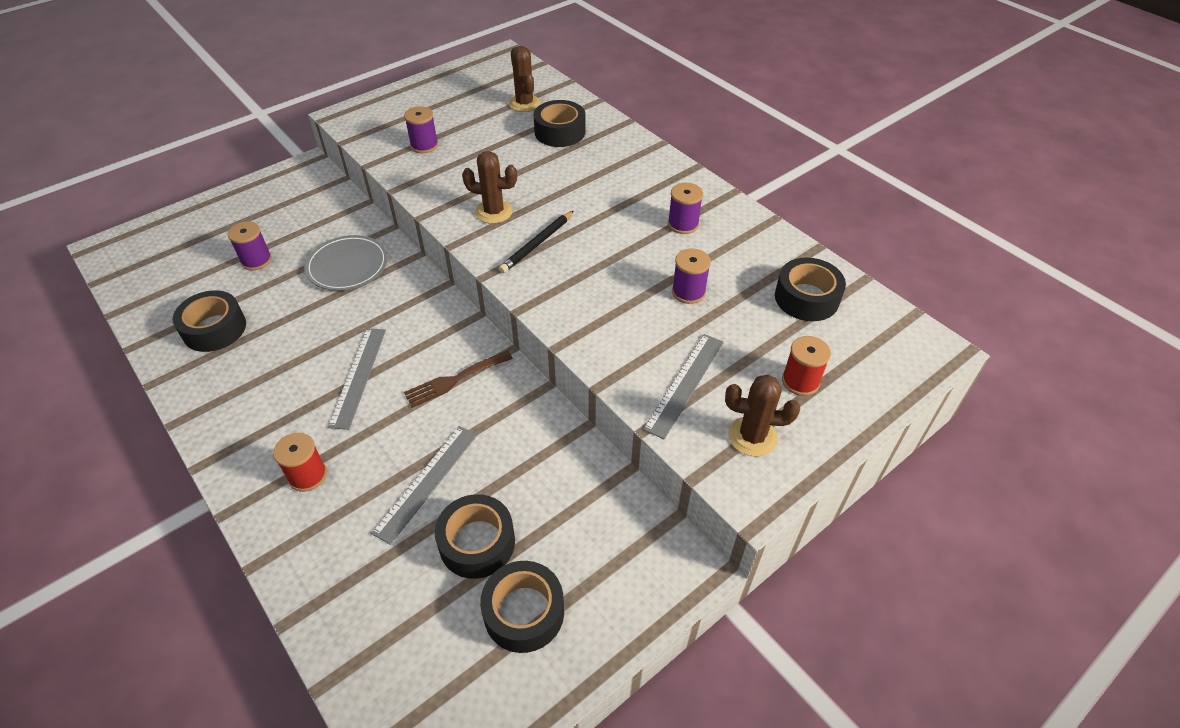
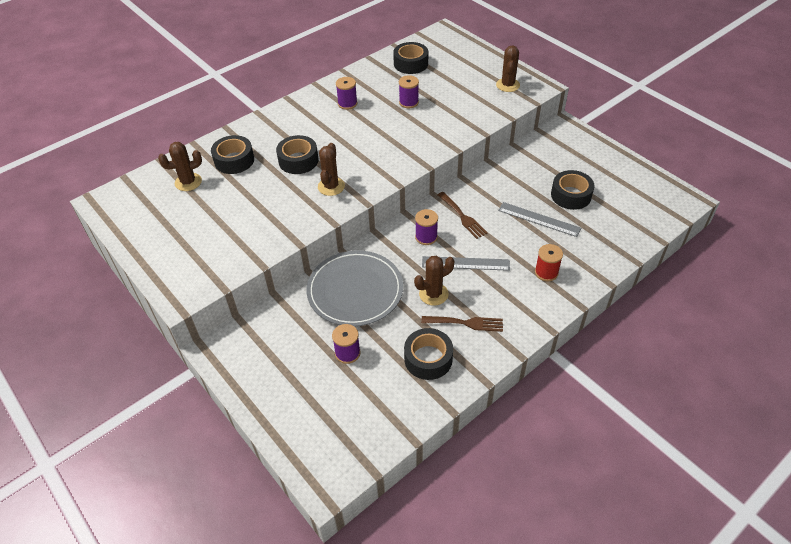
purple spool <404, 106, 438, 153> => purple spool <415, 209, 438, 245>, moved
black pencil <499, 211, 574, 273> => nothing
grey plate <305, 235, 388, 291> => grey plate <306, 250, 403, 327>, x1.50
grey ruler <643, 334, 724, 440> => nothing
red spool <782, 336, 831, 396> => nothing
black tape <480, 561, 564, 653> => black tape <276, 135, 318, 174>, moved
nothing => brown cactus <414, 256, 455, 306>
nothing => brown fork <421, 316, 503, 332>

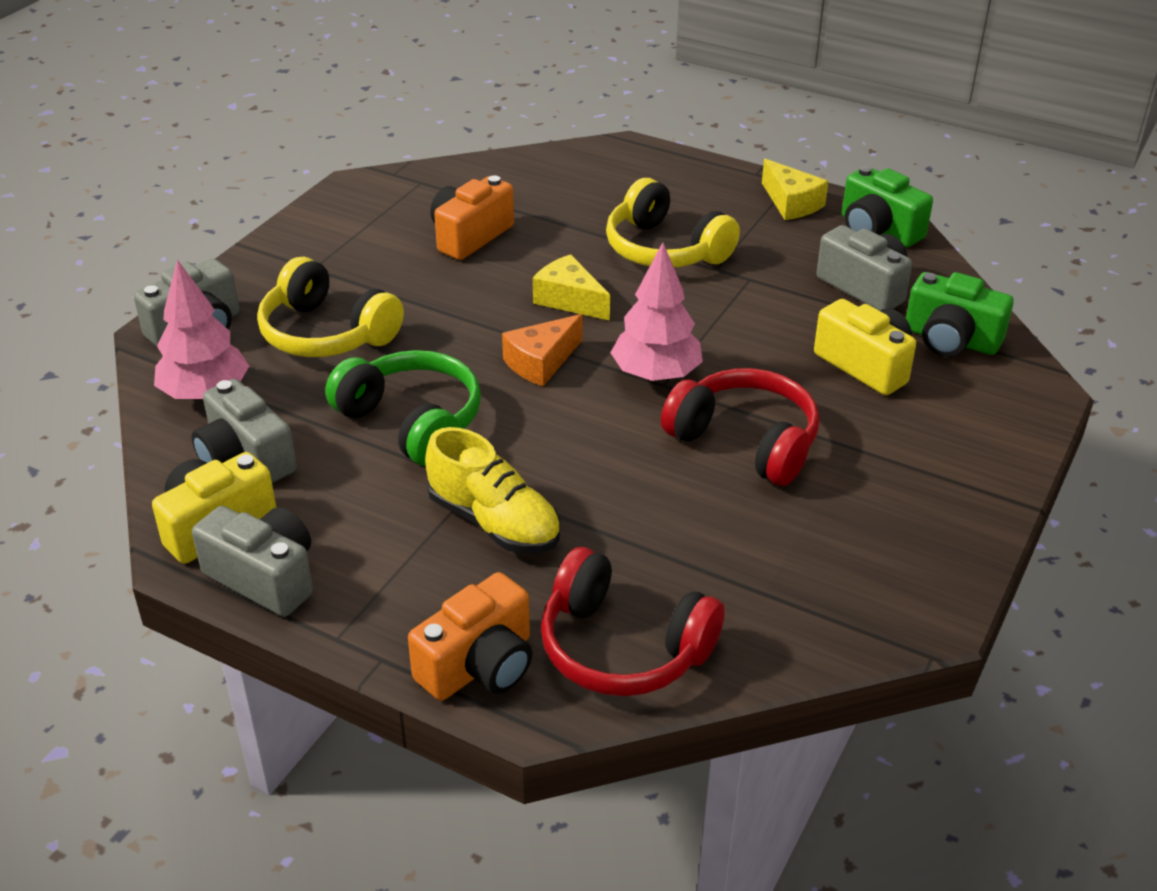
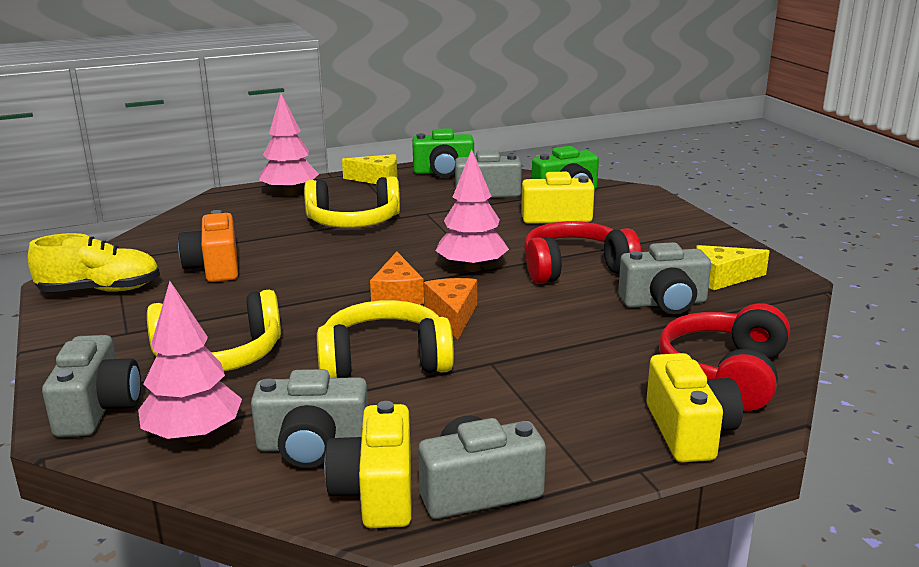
yellow cheese <533, 254, 610, 321> => yellow cheese <696, 245, 770, 290>, moved
green headphones <325, 350, 481, 466> => yellow headphones <317, 300, 454, 378>
yellow shoe <425, 427, 560, 553> => yellow shoe <28, 233, 160, 292>, moved
red headphones <541, 547, 725, 696> => red headphones <659, 303, 790, 411>, 135 degrees clockwise
orange camera <408, 572, 532, 701> => yellow camera <646, 353, 743, 462>
nothing => pink tree <259, 94, 319, 196>
nothing => grey camera <618, 242, 711, 314>
nothing => orange cheese <424, 278, 477, 340>

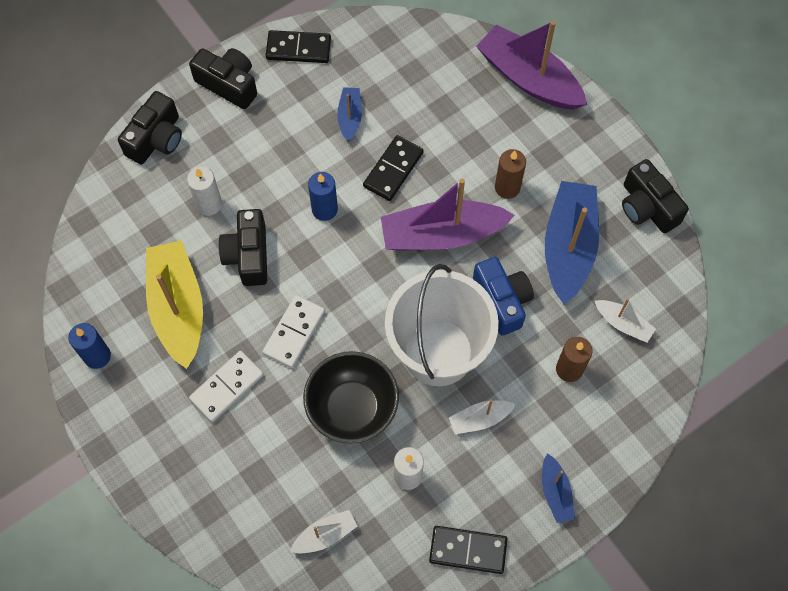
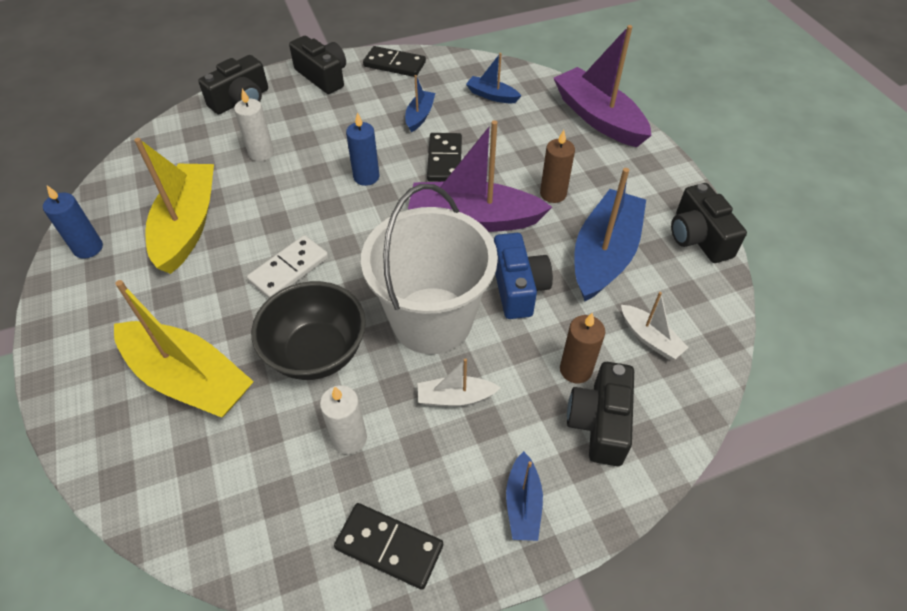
black domino <363, 135, 424, 201> => black domino <427, 133, 462, 182>, 45 degrees counterclockwise
black camera <219, 209, 267, 286> => black camera <567, 362, 634, 466>, moved
white domino <189, 351, 264, 422> => nothing
white boat <290, 510, 357, 553> => nothing
nothing => blue boat <466, 53, 521, 103>
nothing => yellow boat <114, 280, 254, 417>

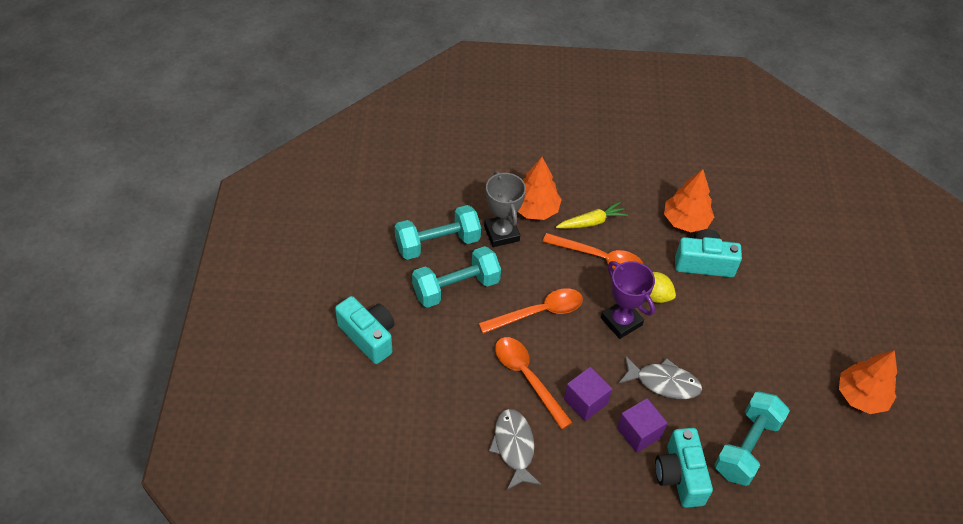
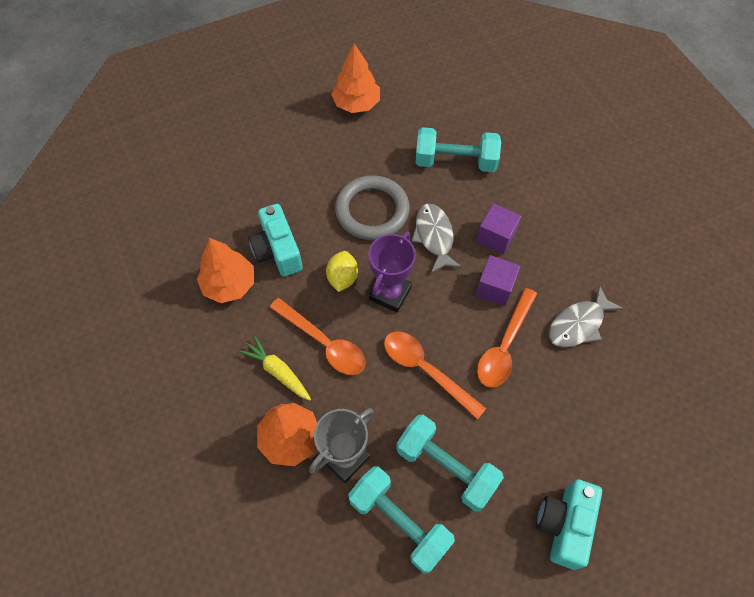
orange spoon <542, 233, 643, 269> => orange spoon <269, 298, 366, 375>, 135 degrees clockwise
turquoise camera <655, 428, 713, 508> => nothing
nothing => grey ring <335, 175, 410, 240>

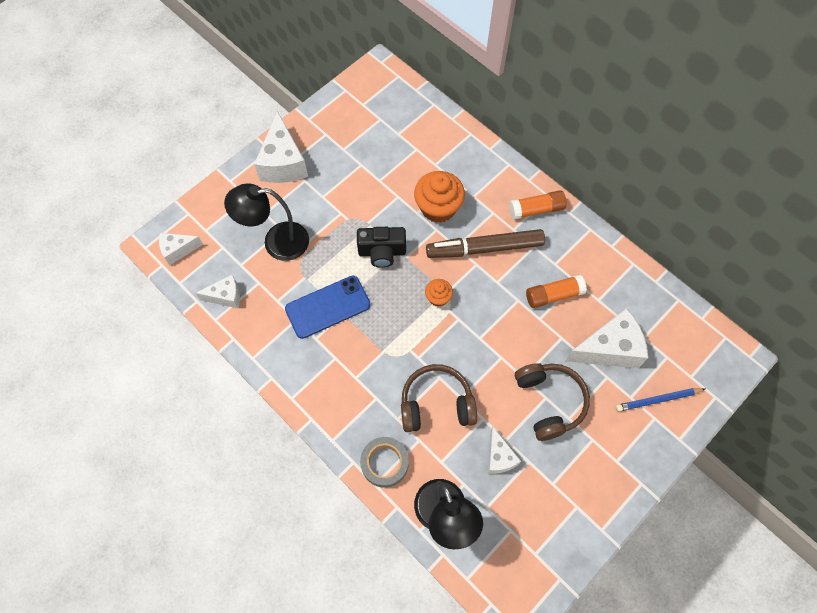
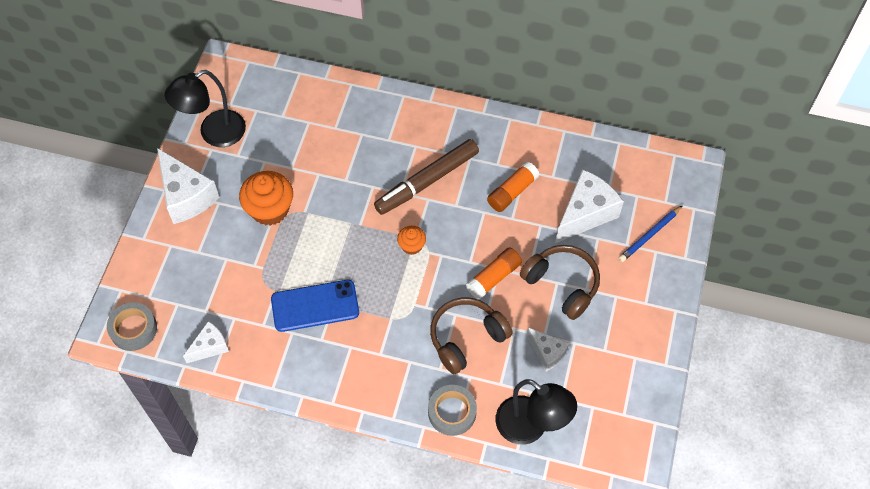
orange cupcake <414, 171, 465, 223> => orange cupcake <239, 171, 293, 226>, moved
black lamp <224, 183, 309, 261> => black lamp <164, 70, 246, 147>, moved
orange glue stick <509, 190, 566, 220> => orange glue stick <466, 247, 522, 300>, moved
black camera <357, 227, 406, 268> => nothing
white cheese <159, 233, 203, 265> => grey tape <107, 302, 157, 351>
blue phone <285, 276, 371, 339> => blue phone <271, 280, 359, 332>, 45 degrees clockwise

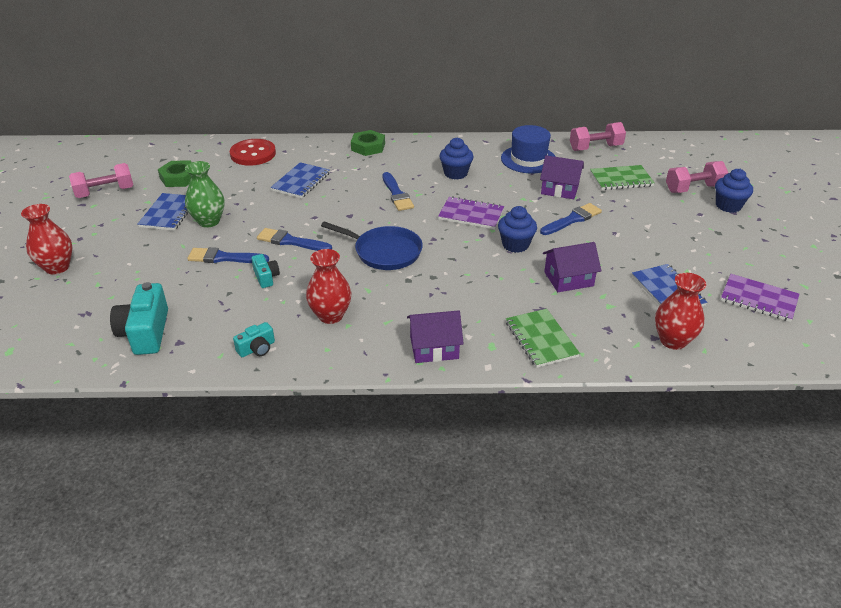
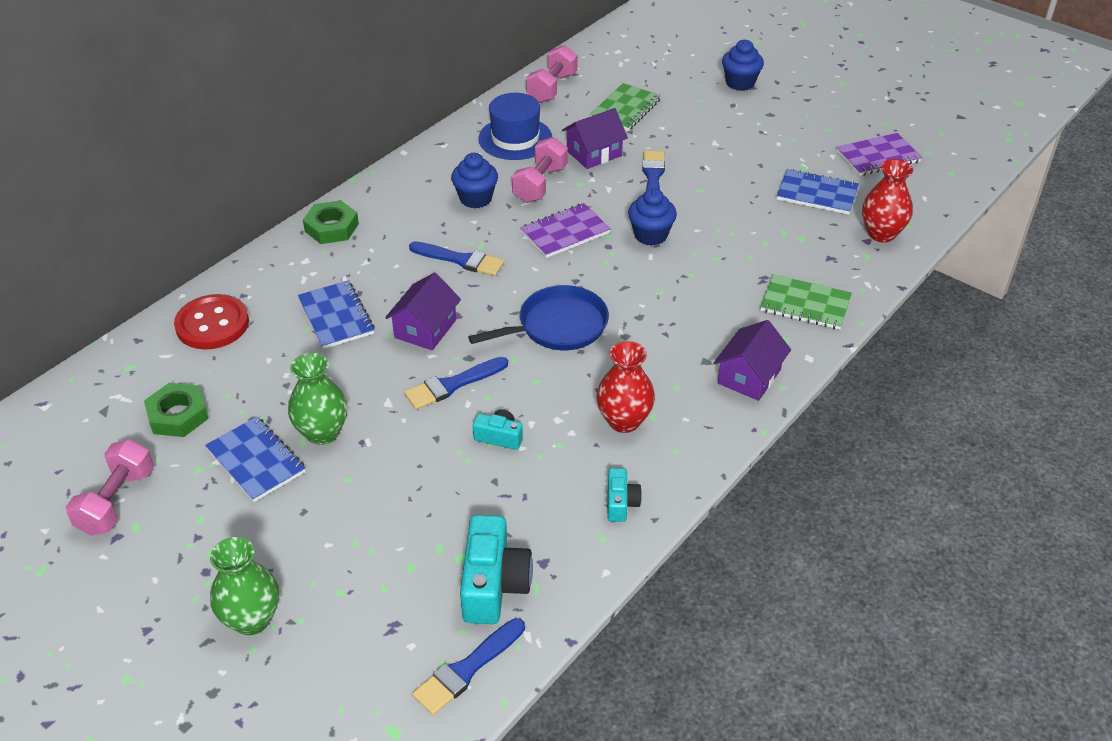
pink dumbbell <666, 161, 728, 193> => pink dumbbell <512, 137, 568, 203>, moved
red vase <21, 204, 72, 275> => green vase <210, 537, 279, 635>
purple house <543, 242, 601, 292> => purple house <385, 273, 461, 350>, moved
blue brush <187, 247, 269, 263> => blue brush <412, 618, 525, 715>, moved
turquoise camera <110, 282, 168, 355> => turquoise camera <460, 515, 533, 624>, 120 degrees counterclockwise

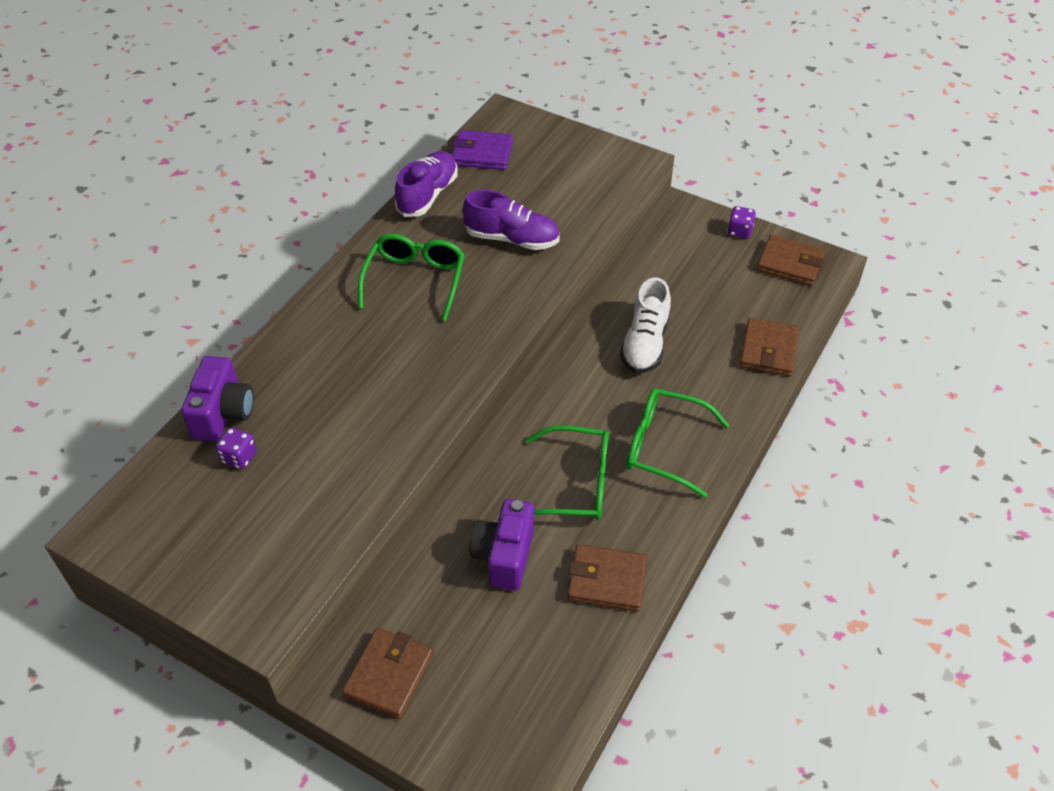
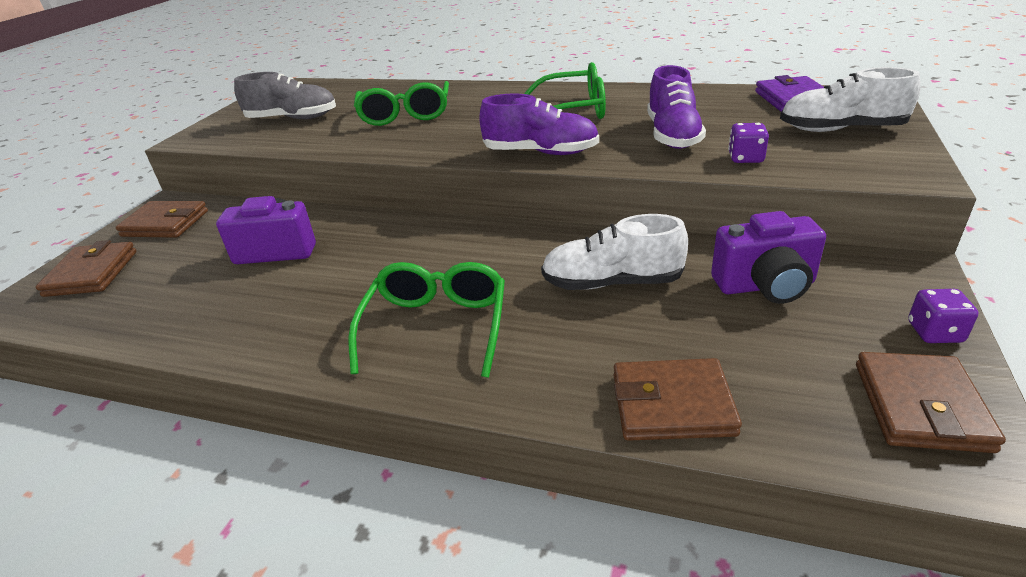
purple shoe <395, 151, 458, 217> => purple shoe <479, 94, 599, 155>, moved
purple camera <181, 356, 254, 441> => purple camera <711, 211, 826, 304>, moved
green glasses <526, 425, 609, 520> => green glasses <354, 81, 449, 126>, moved
purple dice <216, 428, 257, 469> => purple dice <728, 123, 769, 163>, moved
brown wallet <567, 544, 647, 612> => brown wallet <36, 240, 136, 297>, moved
nothing => white shoe <780, 67, 921, 132>
nothing => grey shoe <234, 72, 336, 119>

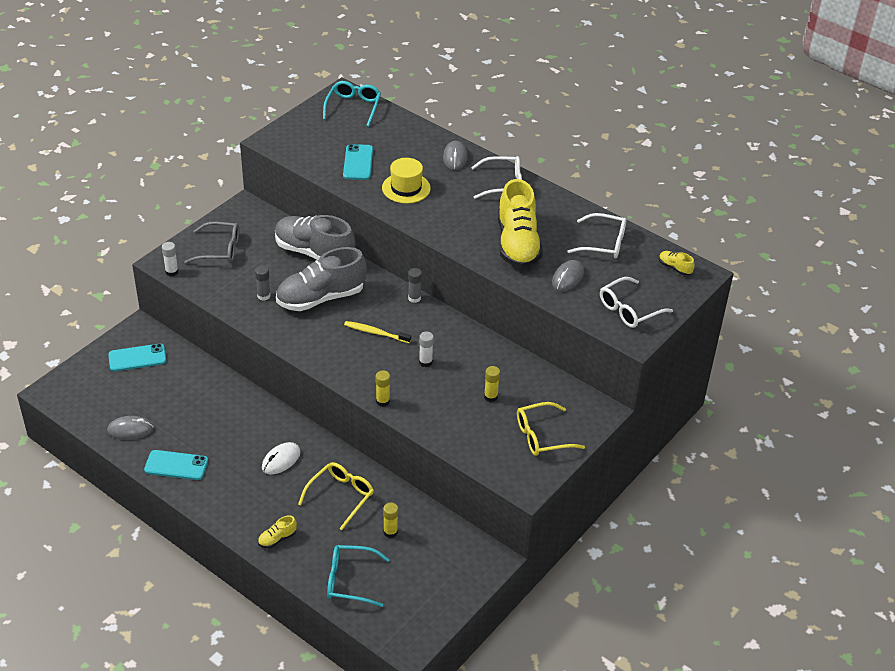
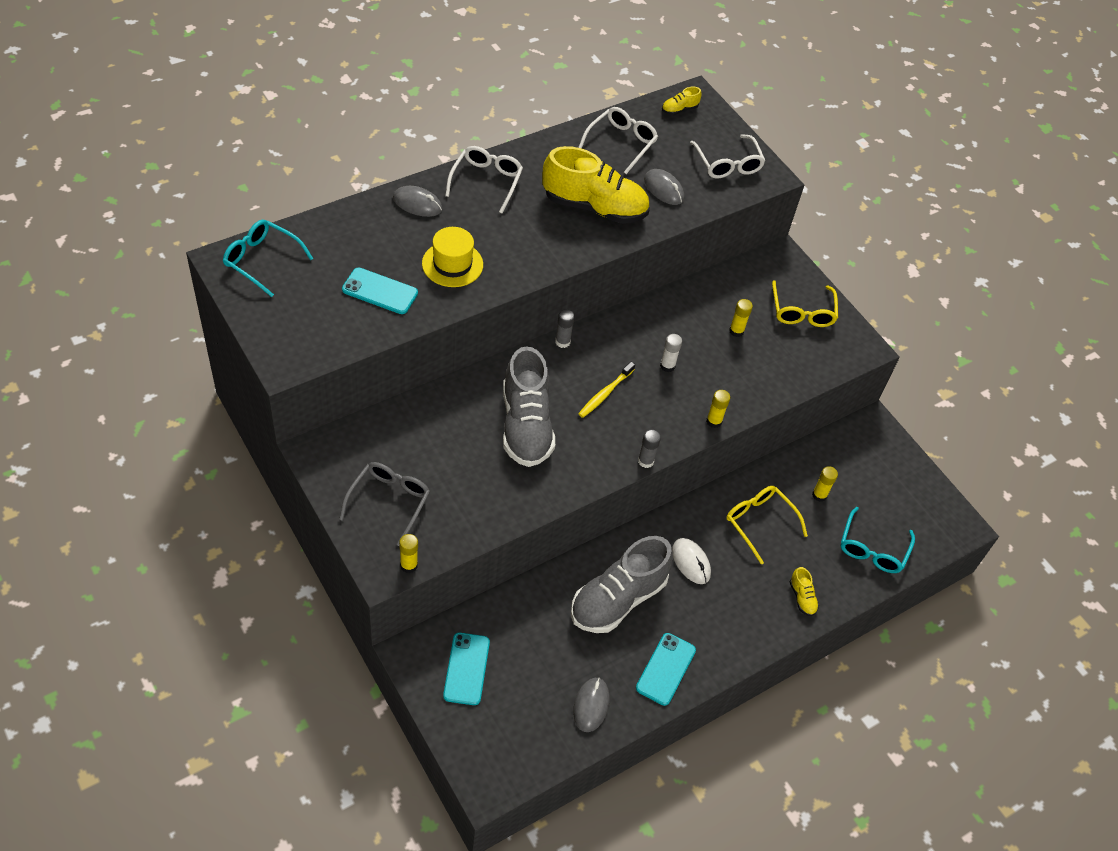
grey shoe <275, 215, 356, 260> => grey shoe <571, 536, 673, 633>, moved
white glue stick <162, 242, 179, 277> => yellow glue stick <399, 534, 418, 573>
grey glue stick <255, 266, 270, 301> => grey glue stick <638, 429, 661, 468>, moved

